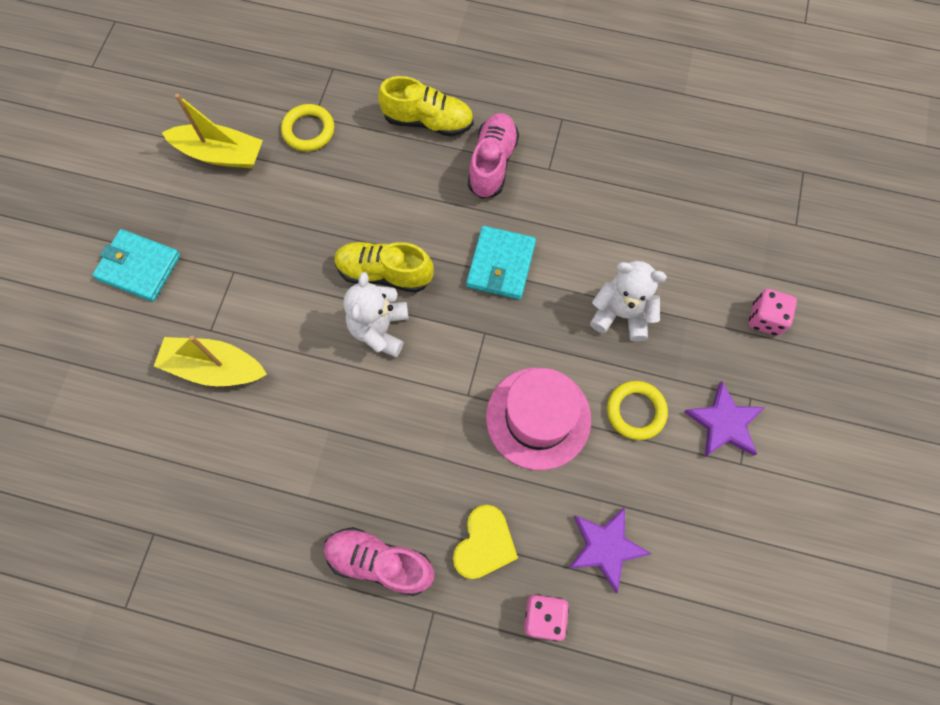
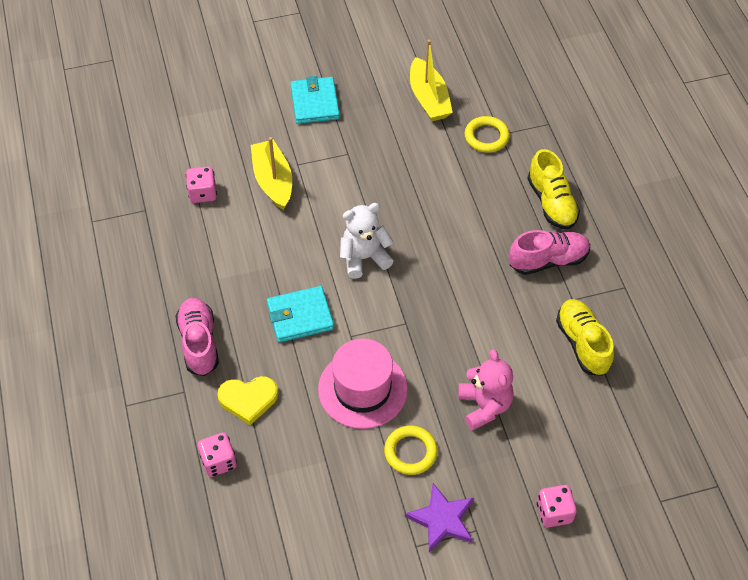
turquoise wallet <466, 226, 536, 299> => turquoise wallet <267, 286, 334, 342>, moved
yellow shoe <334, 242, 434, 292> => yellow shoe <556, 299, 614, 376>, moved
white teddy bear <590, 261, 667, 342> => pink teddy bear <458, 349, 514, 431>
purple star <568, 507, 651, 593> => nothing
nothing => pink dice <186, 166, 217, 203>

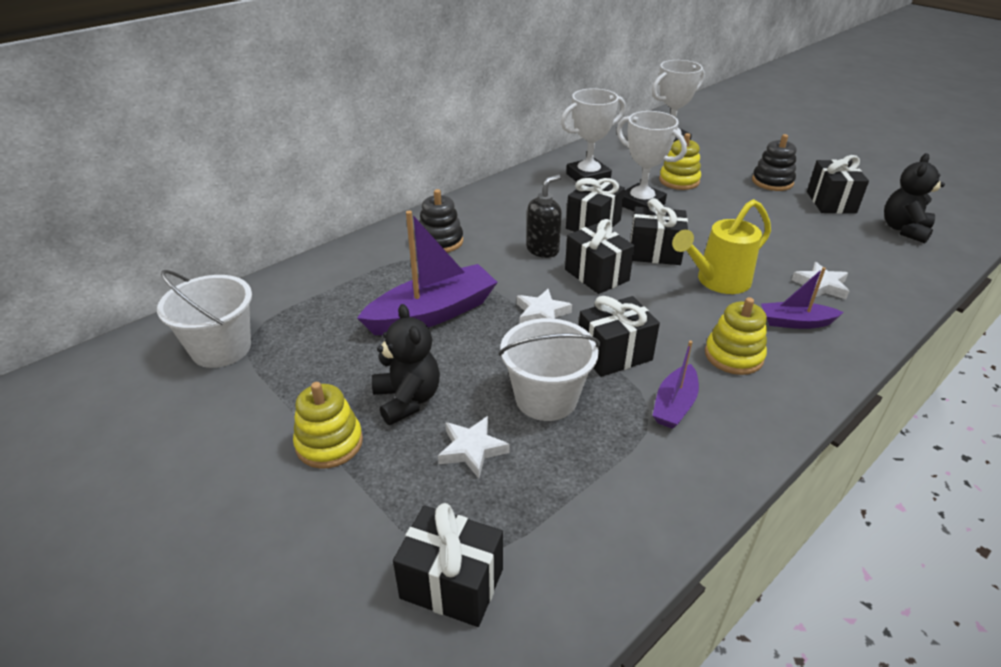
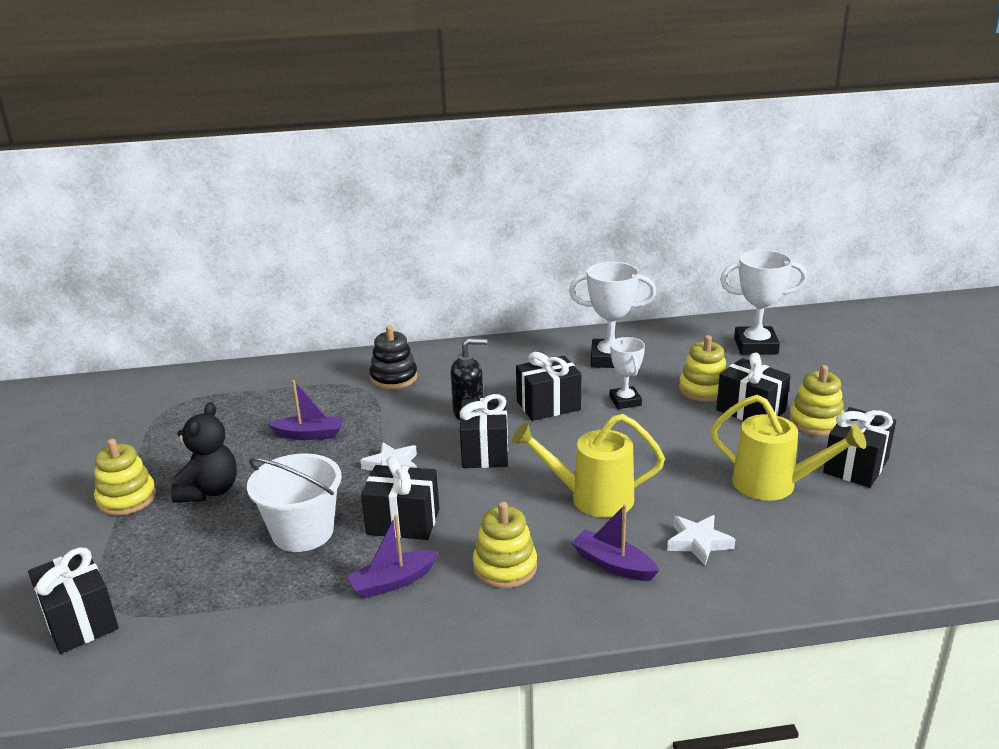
white trophy <617, 111, 687, 211> => white trophy <610, 337, 645, 409>, x0.62
black stacking toy <752, 134, 797, 191> => yellow stacking toy <789, 365, 844, 436>
black teddy bear <884, 153, 945, 243> => nothing
black gift <630, 198, 688, 265> => black gift <716, 353, 791, 421>, moved
purple boat <357, 211, 498, 335> => purple boat <267, 380, 344, 440>, x0.54
white bucket <157, 270, 252, 368> => nothing
white star <438, 416, 510, 478> => nothing
nothing => yellow watering can <710, 395, 866, 501>

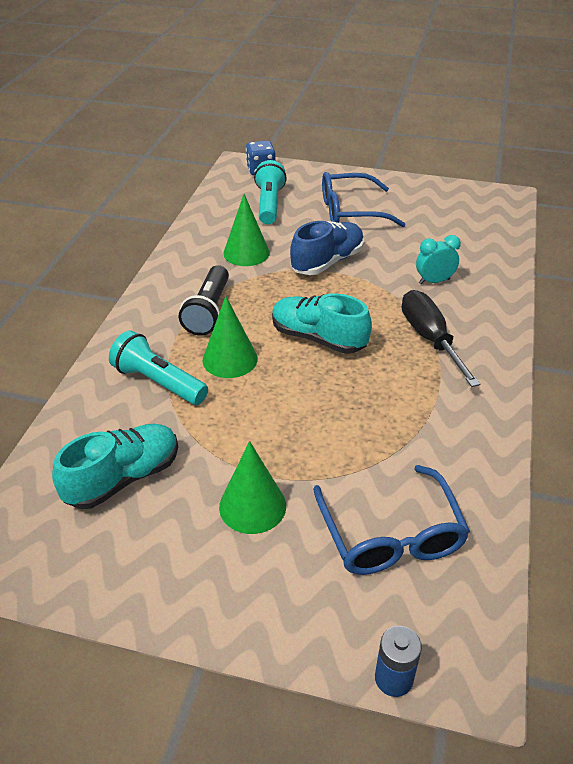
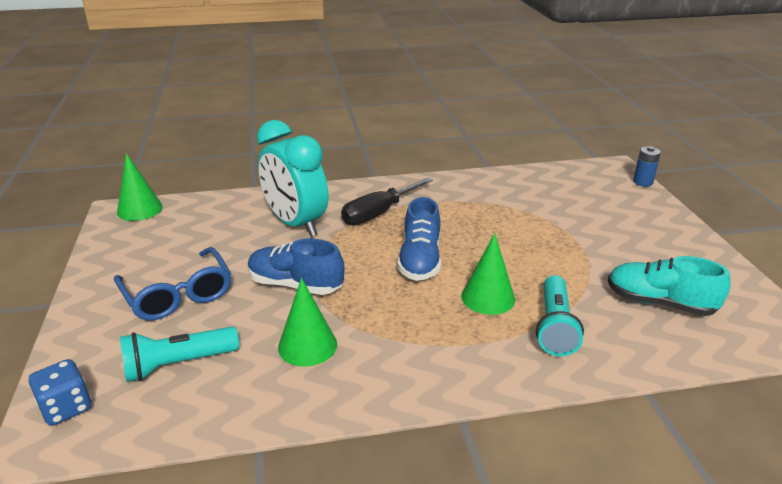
turquoise clock <416, 235, 461, 285> => turquoise clock <257, 120, 328, 236>, x2.18
black flashlight <179, 265, 229, 336> => nothing
turquoise shoe <272, 293, 372, 354> => blue shoe <397, 197, 441, 281>
green cone <219, 441, 286, 534> => green cone <117, 153, 163, 221>, moved
blue glasses <313, 465, 470, 575> => nothing

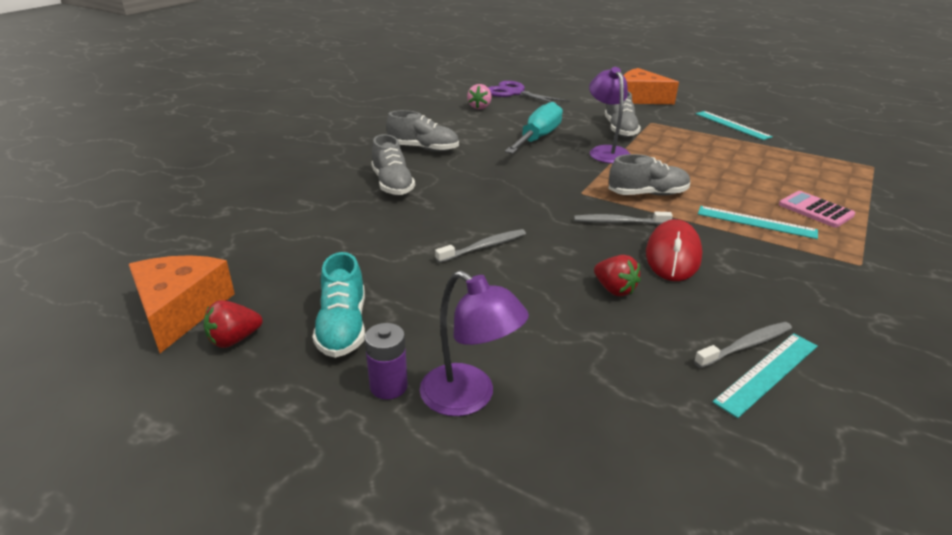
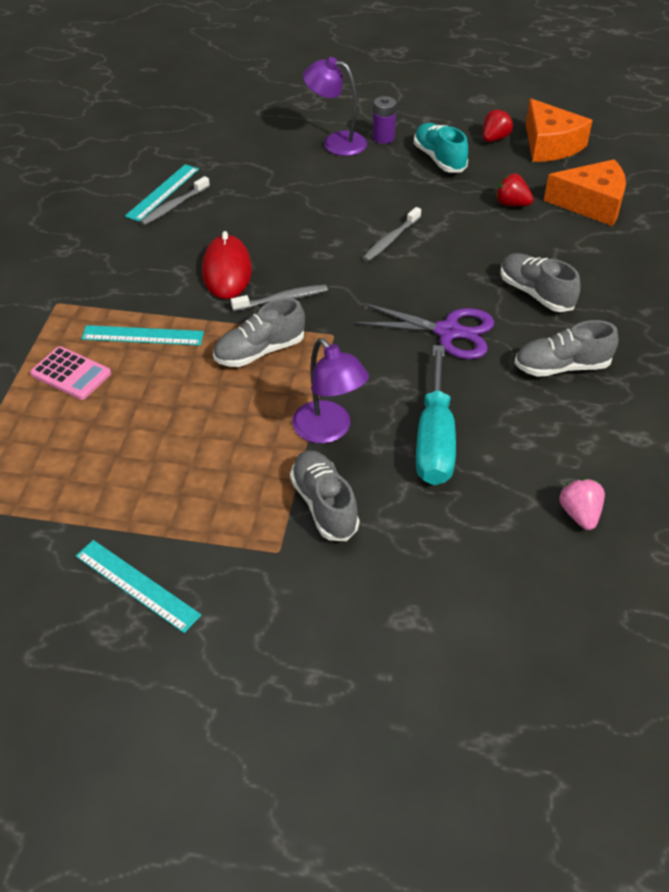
orange cheese <623, 68, 679, 104> => orange cheese <544, 159, 626, 226>, moved
purple scissors <488, 81, 570, 106> => purple scissors <355, 303, 494, 359>, moved
red strawberry <594, 255, 641, 297> => red strawberry <496, 173, 534, 206>, moved

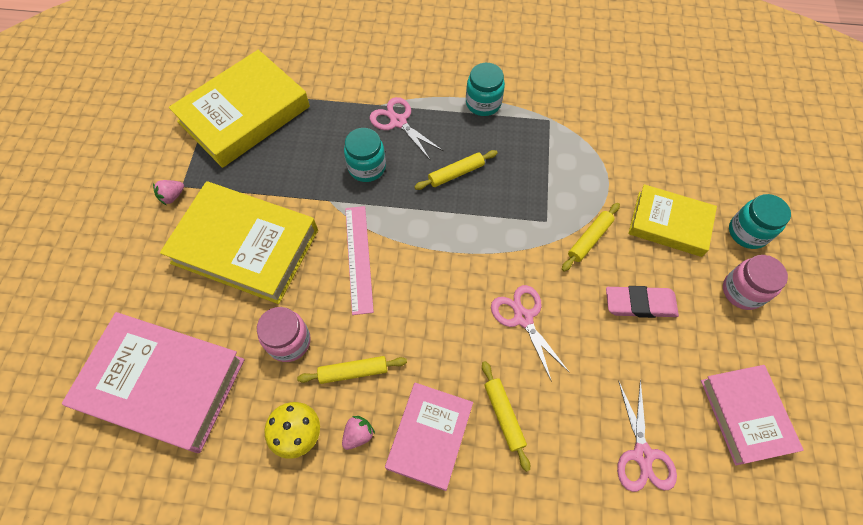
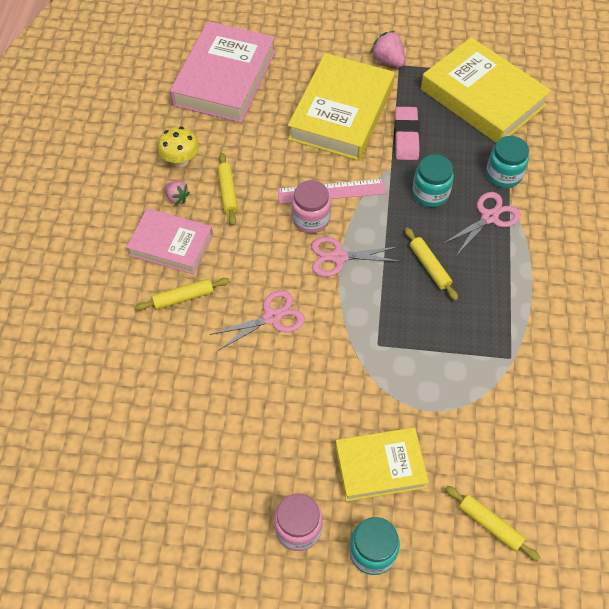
turquoise jar <466, 63, 505, 116> => turquoise jar <486, 136, 529, 188>, moved
pink strawberry <153, 180, 184, 205> => pink strawberry <370, 31, 406, 67>, x1.52
yellow book <628, 184, 717, 257> => yellow book <335, 427, 429, 501>, 60 degrees clockwise
yellow rolling pin <562, 203, 620, 272> => yellow rolling pin <445, 486, 540, 561>, moved
pink eraser <606, 286, 679, 318> => pink eraser <394, 107, 420, 160>, moved
pink jar <257, 307, 311, 362> => pink jar <292, 180, 331, 233>, moved
pink book <701, 365, 804, 466> => nothing
pink scissors <617, 379, 677, 492> => pink scissors <311, 237, 401, 277>, moved

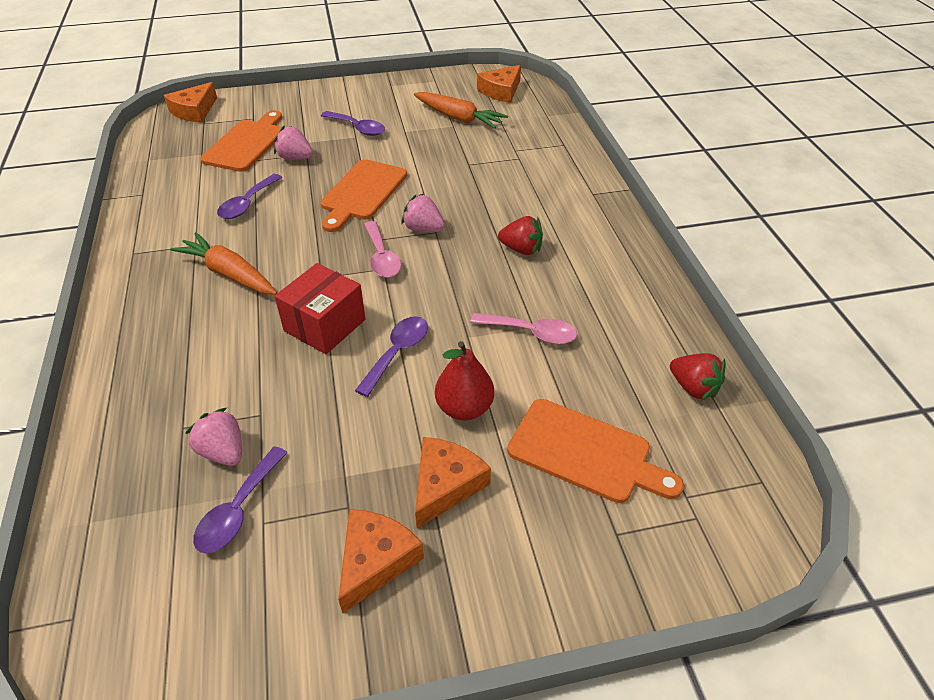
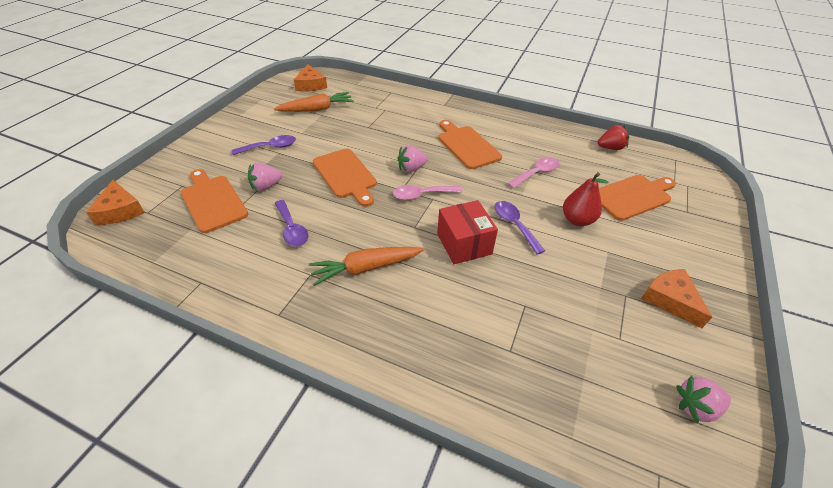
red strawberry <498, 216, 543, 255> => orange cutting board <438, 120, 502, 169>
pink spoon <364, 221, 401, 278> => pink spoon <393, 185, 462, 200>, 150 degrees clockwise
pink strawberry <185, 408, 242, 466> => pink strawberry <676, 375, 731, 423>, moved
orange cheese <415, 437, 491, 528> => nothing
purple spoon <193, 446, 288, 554> => nothing

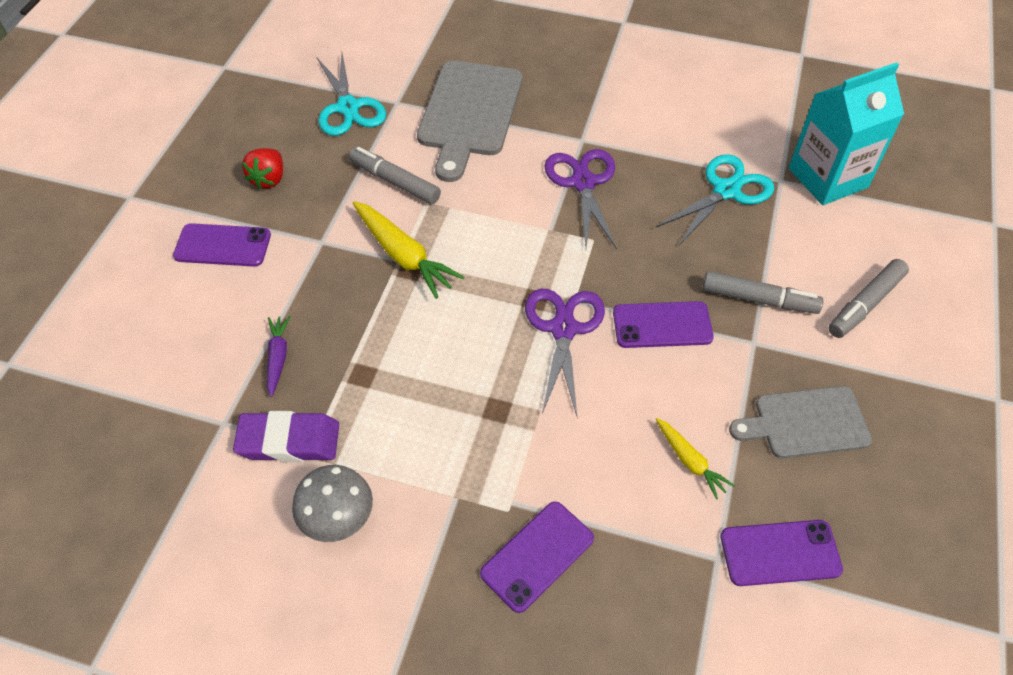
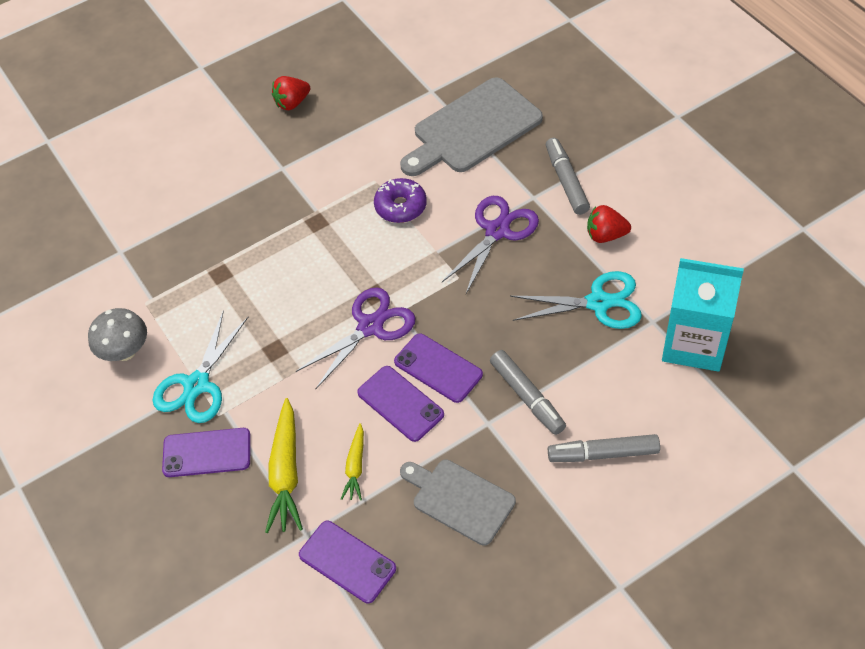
turquoise scissors <316, 53, 386, 136> => turquoise scissors <152, 310, 248, 423>, moved
grey marker <349, 147, 441, 204> => grey marker <546, 138, 590, 215>, moved
yellow carrot <353, 201, 464, 299> => yellow carrot <265, 398, 303, 533>, moved
purple phone <173, 223, 271, 267> => purple phone <357, 366, 444, 442>, moved
purple carrot <267, 316, 290, 397> => nothing
purple eraser <233, 411, 339, 462> => nothing
nothing => purple donut <374, 178, 427, 223>
nothing => red strawberry <587, 205, 631, 243>

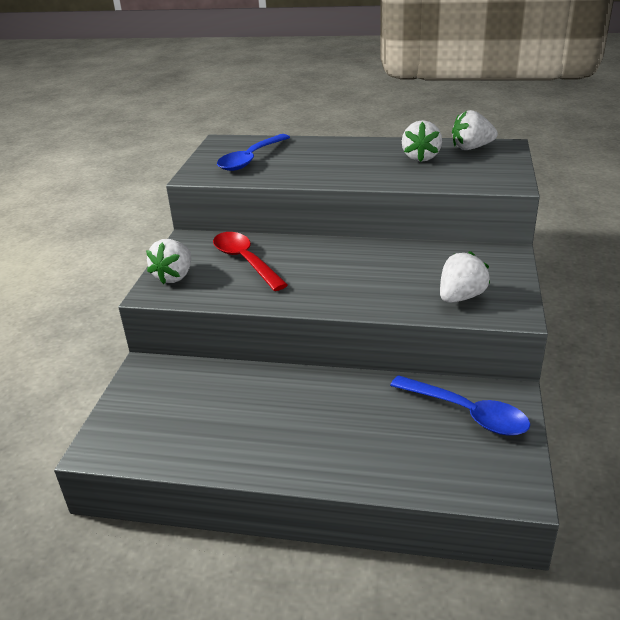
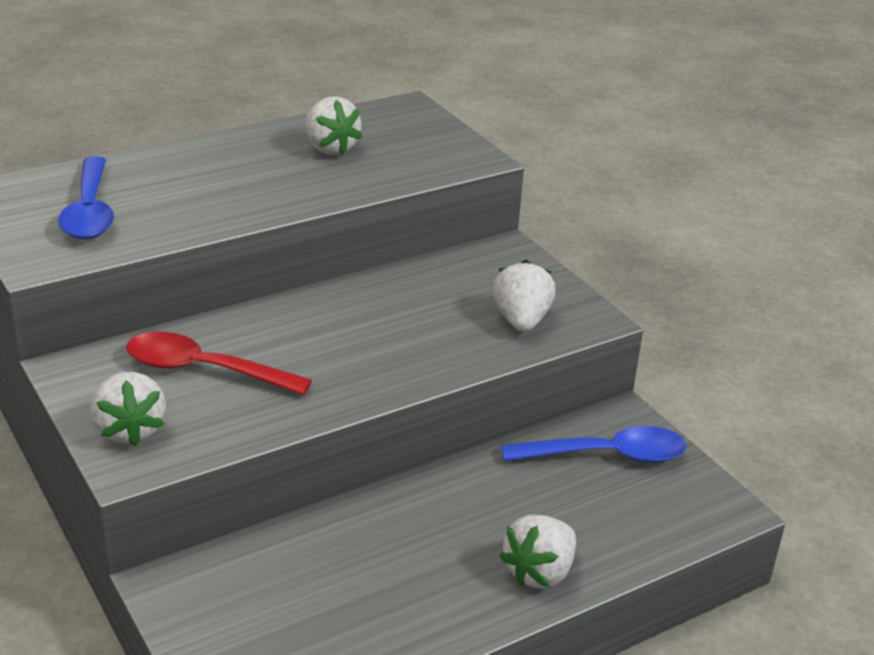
white strawberry <452, 110, 498, 150> => white strawberry <499, 515, 576, 589>, moved

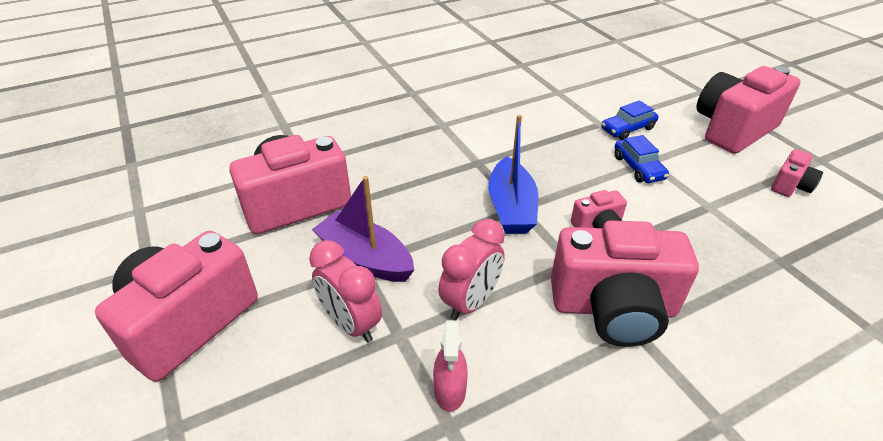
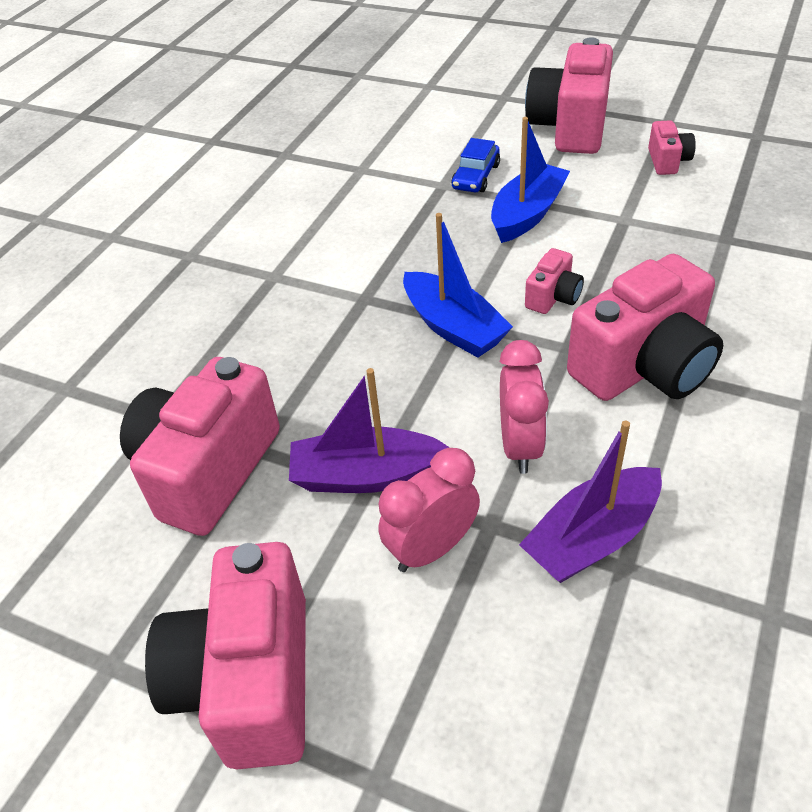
blue car <615, 135, 669, 183> => blue boat <491, 117, 570, 243>
pink clock <309, 240, 382, 343> => pink clock <378, 448, 480, 572>, 135 degrees clockwise
pink spray bottle <433, 320, 468, 412> => purple boat <519, 421, 662, 583>

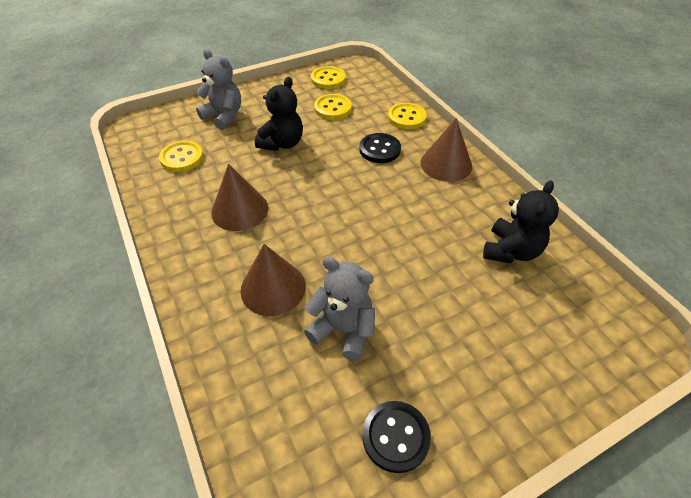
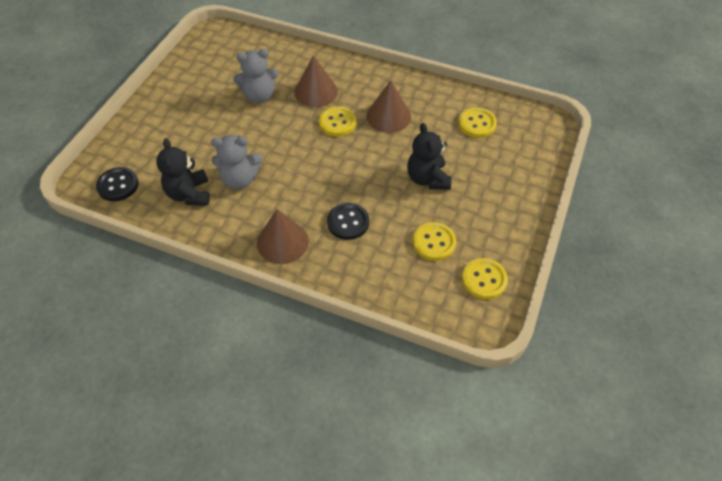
grey teddy bear <196, 49, 241, 130> => grey teddy bear <211, 135, 262, 189>, moved
yellow button <388, 103, 427, 129> => yellow button <319, 106, 356, 136>, moved
black button <362, 401, 431, 473> => black button <96, 167, 139, 201>, moved

